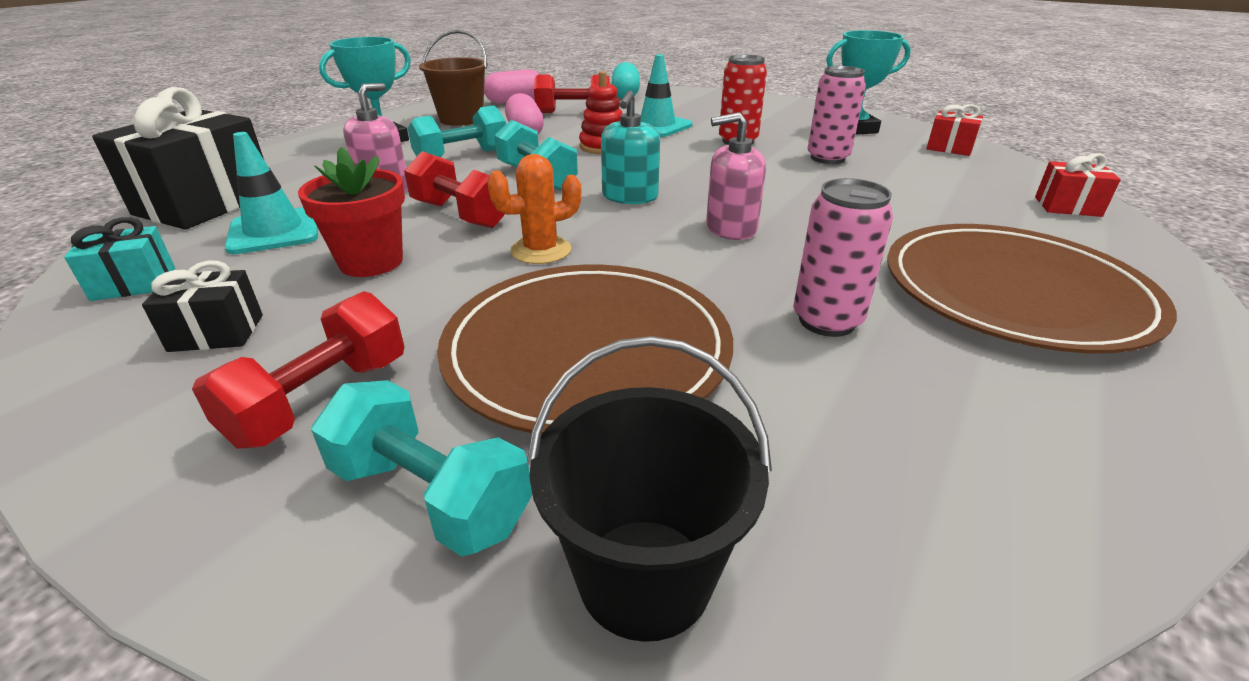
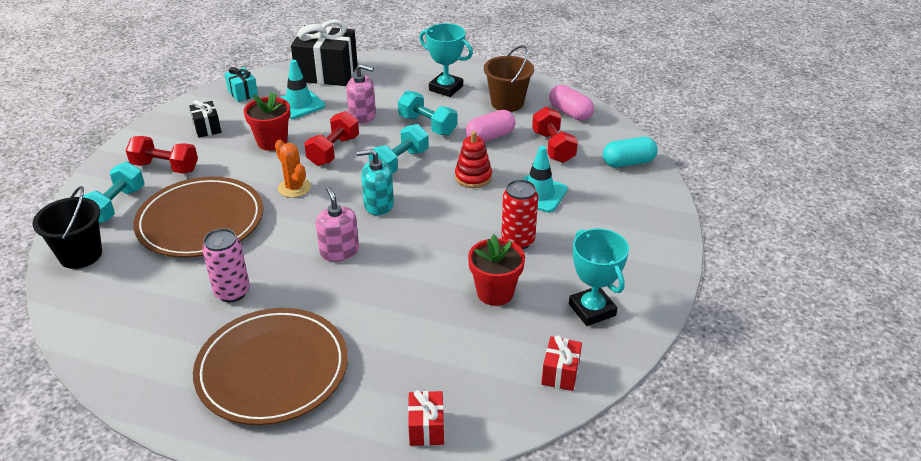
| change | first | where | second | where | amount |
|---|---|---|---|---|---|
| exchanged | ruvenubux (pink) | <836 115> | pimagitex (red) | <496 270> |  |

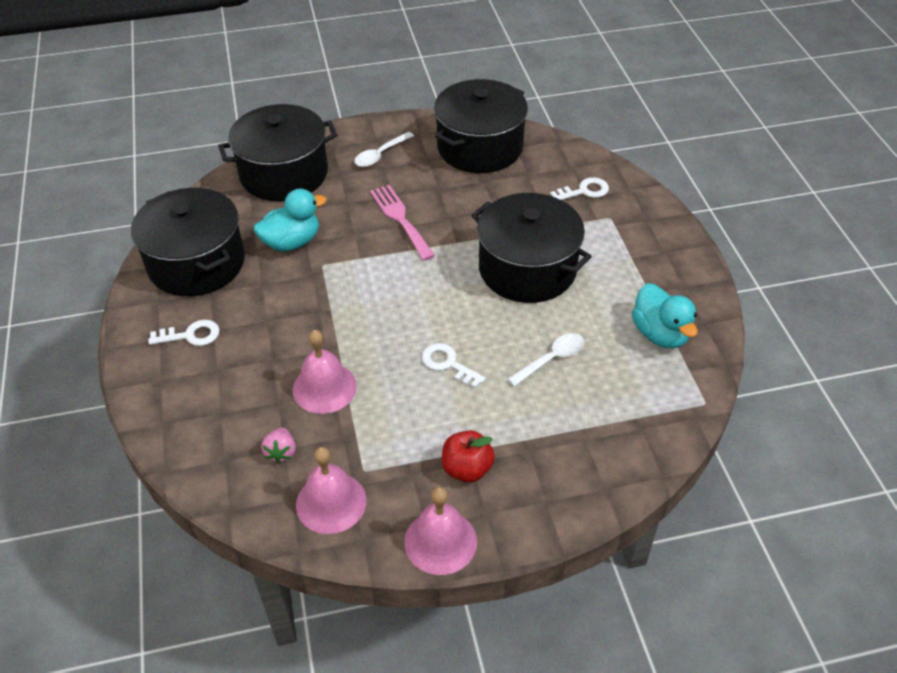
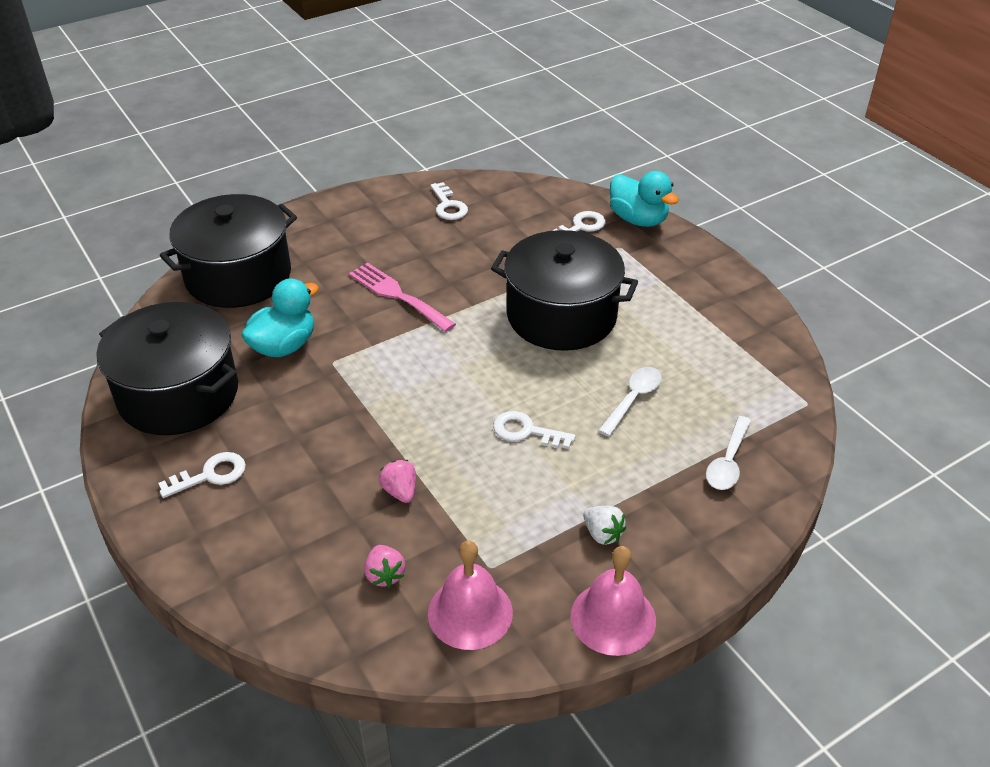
| change | first | where | second | where | amount |
|---|---|---|---|---|---|
| exchanged | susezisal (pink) | <325 372> | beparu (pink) | <397 481> |  |
| exchanged | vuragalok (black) | <481 126> | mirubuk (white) | <449 201> |  |
| exchanged | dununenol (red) | <468 456> | beparu (white) | <604 525> |  |
| relocated | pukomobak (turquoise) | <665 315> |  | <644 199> |  |
| relocated | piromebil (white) | <384 149> |  | <728 453> |  |

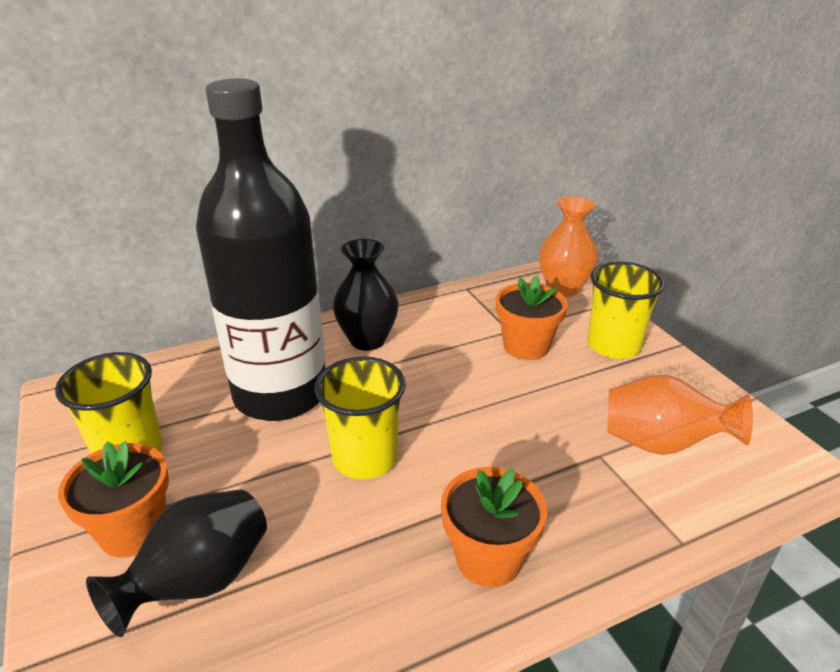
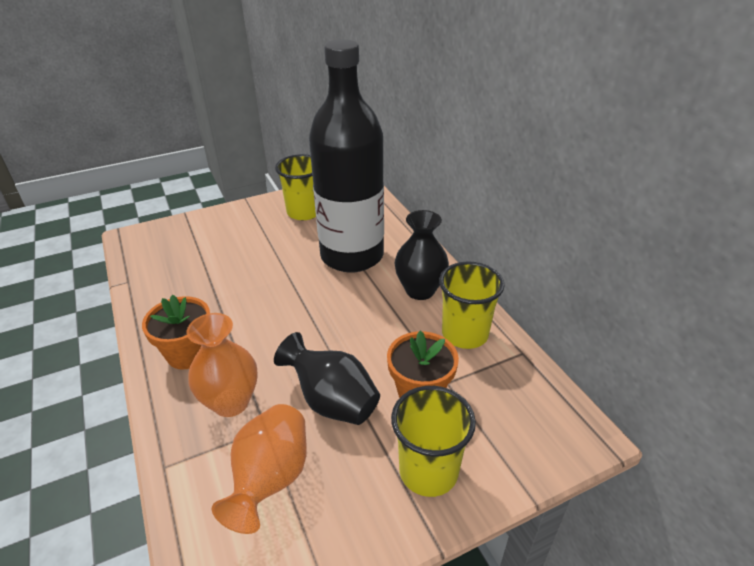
| change | first | where | second | where | amount |
|---|---|---|---|---|---|
| relocated | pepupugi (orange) | <568 246> |  | <222 365> |  |
| relocated | pepupugi (black) | <176 563> |  | <327 378> |  |
| relocated | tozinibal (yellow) | <360 417> |  | <472 305> |  |
| missing | pimagitex (orange) | <113 499> |  |  |  |

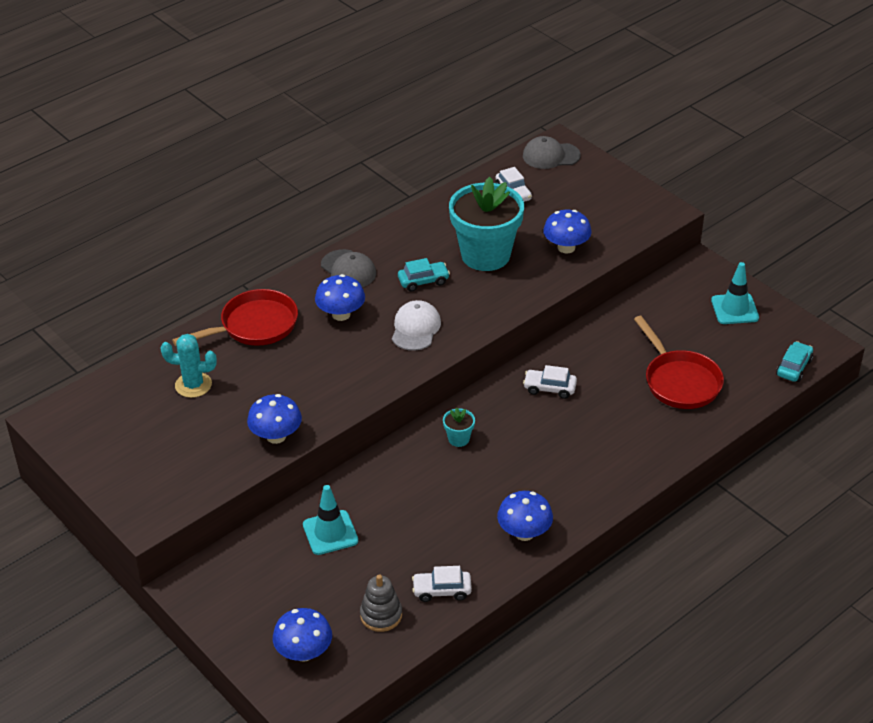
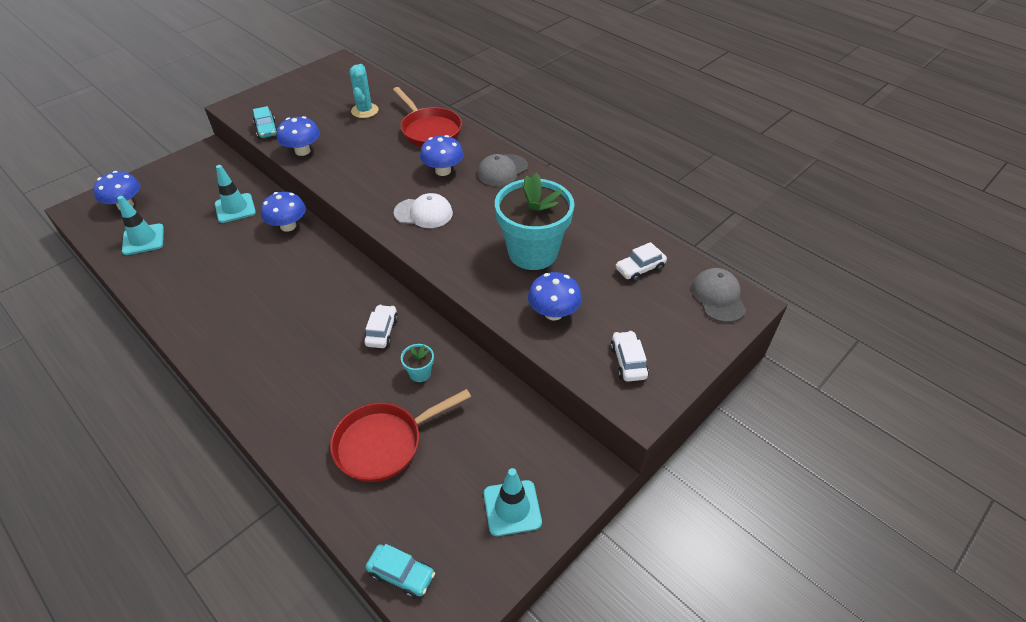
| change | first | where | second | where | amount |
|---|---|---|---|---|---|
| exchanged | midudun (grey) | <381 603> | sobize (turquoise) | <140 225> |  |
| relocated | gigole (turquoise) | <424 274> |  | <265 122> |  |
| relocated | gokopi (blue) | <525 516> |  | <283 212> |  |
| relocated | pimagitex (turquoise) | <459 427> |  | <417 363> |  |
| relocated | gigole (white) | <442 584> |  | <629 356> |  |

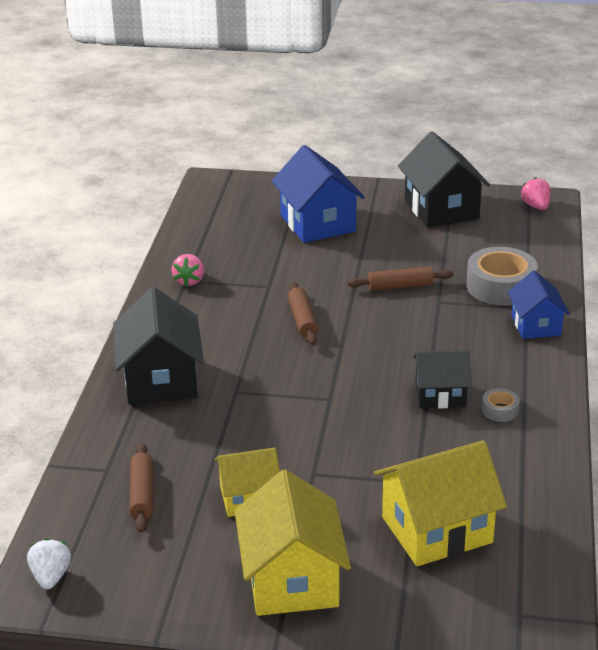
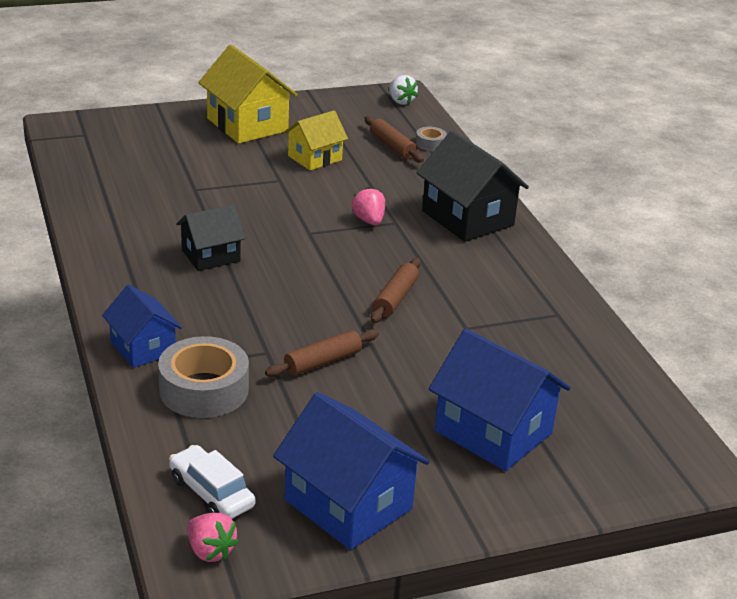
| change | first | where | second | where | amount |
|---|---|---|---|---|---|
| appeared |  |  | gigole (white) | <212 482> |  |
| colour | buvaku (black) | <444 180> | buvaku (blue) | <351 471> |  |
| relocated | beparu (pink) | <187 270> |  | <368 206> |  |
| spun | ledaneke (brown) | <302 313> |  | <396 290> | 60 degrees clockwise |
| relocated | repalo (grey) | <501 405> |  | <431 139> |  |
| missing | buvaku (yellow) | <440 503> |  |  |  |

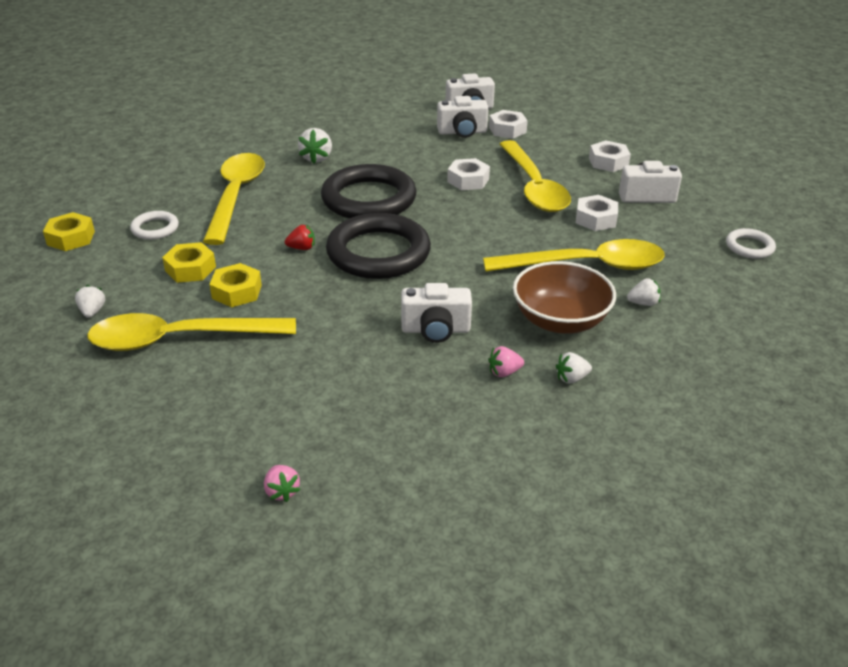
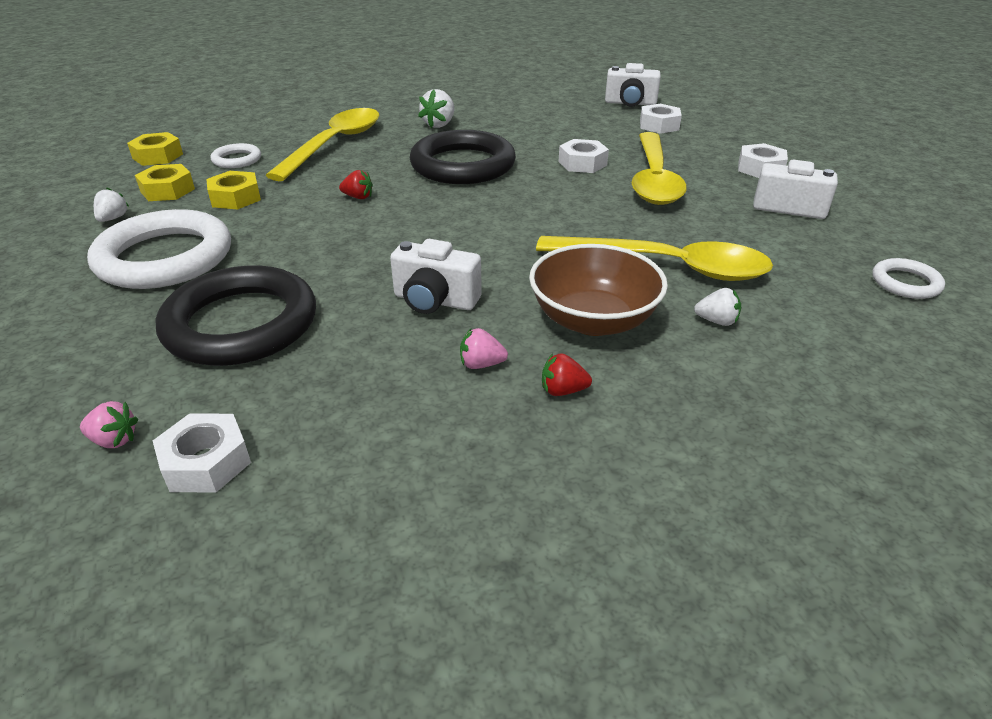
| change | first | where | second | where | amount |
|---|---|---|---|---|---|
| spun | beparu (pink) | <282 483> |  | <109 424> | 75 degrees counterclockwise |
| exchanged | piromebil (yellow) | <191 332> | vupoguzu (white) | <159 249> |  |
| relocated | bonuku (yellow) | <235 285> |  | <165 182> |  |
| relocated | bonuku (white) | <597 213> |  | <202 453> |  |
| relocated | vupoguzu (black) | <378 246> |  | <236 315> |  |
| colour | beparu (white) | <574 368> | beparu (red) | <567 374> |  |
| missing | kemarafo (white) | <463 117> |  |  |  |

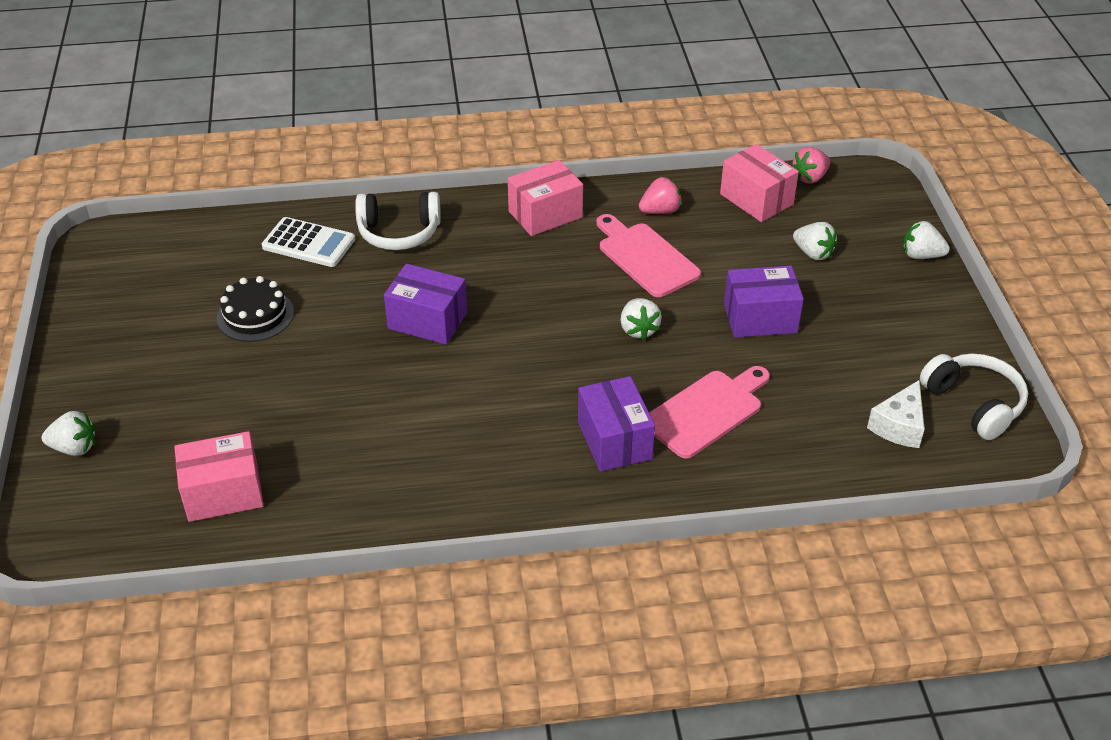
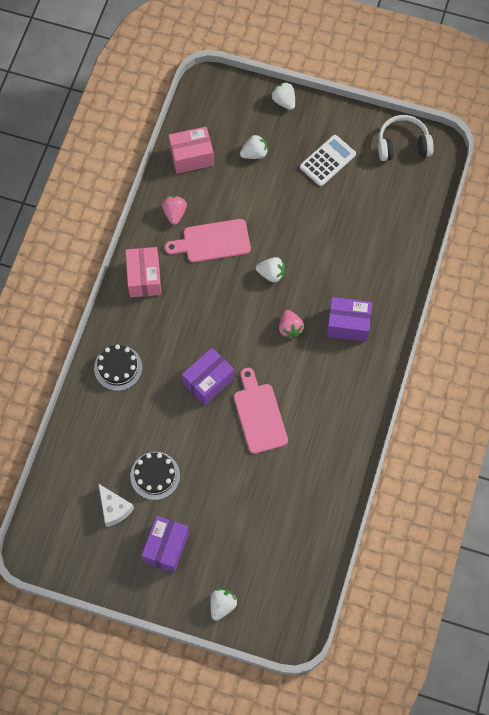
| change | first | where | second | where | amount |
|---|---|---|---|---|---|
| exchanged | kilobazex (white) | <398 221> | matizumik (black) | <118 367> |  |
| relocated | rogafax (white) | <896 414> |  | <116 505> |  |
| relocated | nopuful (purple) | <764 301> |  | <165 544> |  |
| relocated | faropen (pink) | <709 412> |  | <261 411> |  |
| spun | beparu (white) | <926 240> |  | <283 96> | 105 degrees clockwise |
| relocated | beparu (pink) | <810 165> |  | <291 324> |  |
| relocated | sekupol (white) | <308 242> |  | <328 160> |  |
| missing | nopuful (pink) | <219 476> |  |  |  |

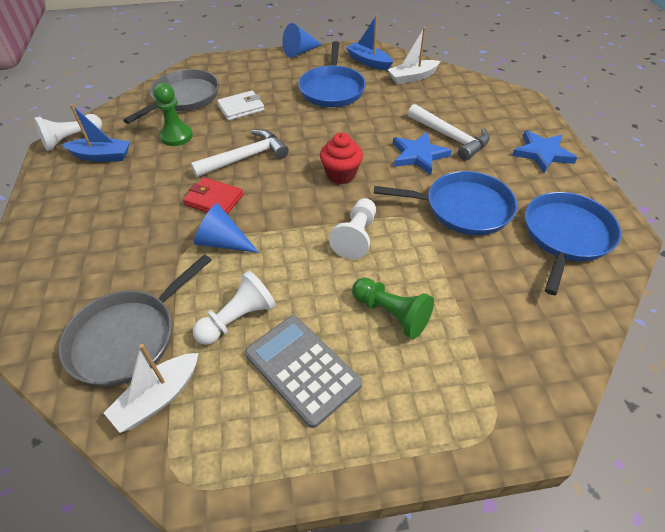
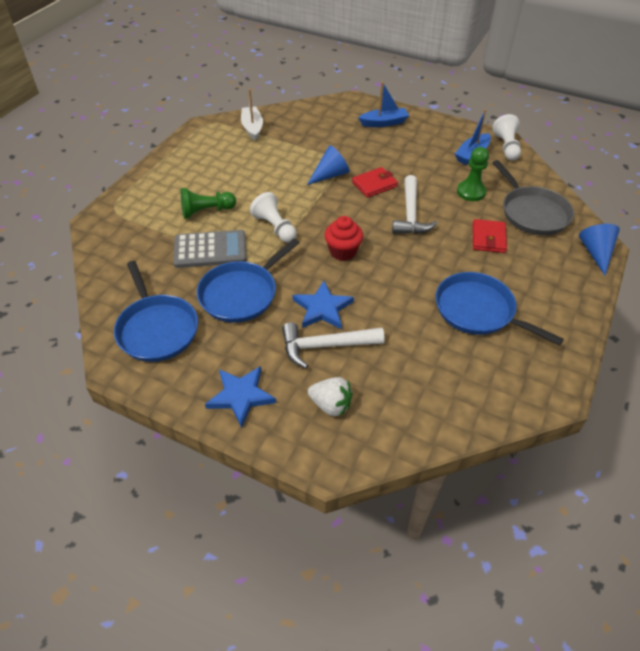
| change | first | where | second | where | amount |
|---|---|---|---|---|---|
| relocated | sekupol (grey) | <303 372> |  | <210 249> |  |
| appeared |  |  | beparu (white) | <330 397> |  |
| relocated | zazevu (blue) | <369 42> |  | <383 104> |  |
| colour | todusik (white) | <240 105> | todusik (red) | <490 236> |  |
| relocated | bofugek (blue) | <302 40> |  | <599 249> |  |
| missing | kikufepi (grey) | <134 320> |  |  |  |
| missing | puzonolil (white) | <234 308> |  |  |  |
| missing | zazevu (white) | <414 55> |  |  |  |

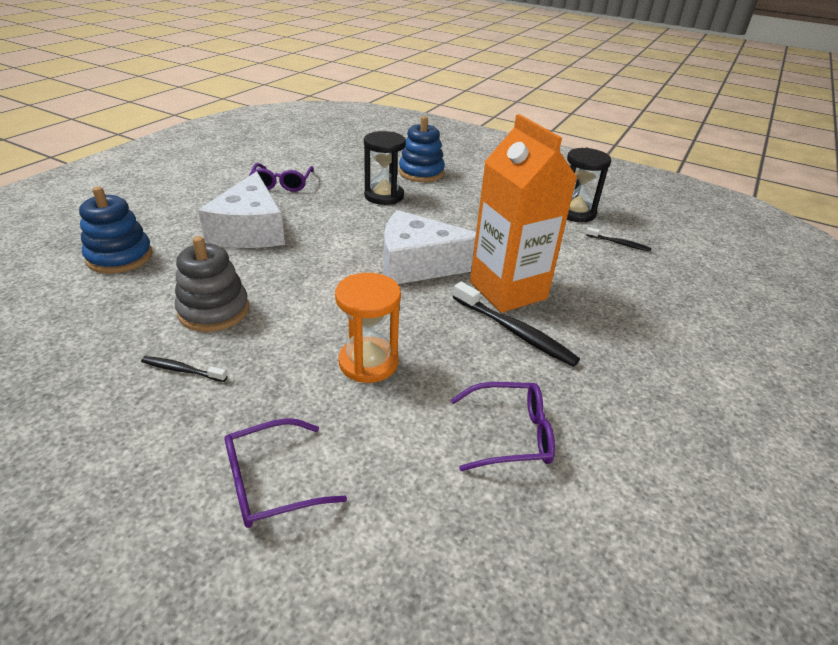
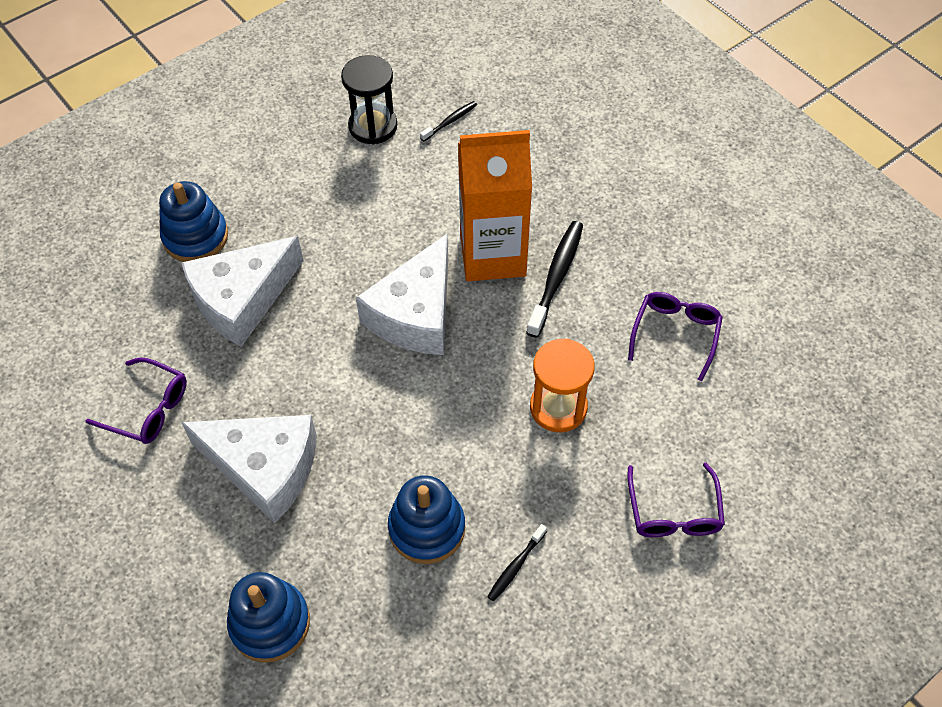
| change | first | where | second | where | amount |
|---|---|---|---|---|---|
| exchanged | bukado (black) | <385 168> | rogafax (white) | <243 291> |  |
| colour | midudun (grey) | <212 284> | midudun (blue) | <426 519> |  |
| spun | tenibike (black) | <516 324> |  | <554 279> | 45 degrees counterclockwise |

